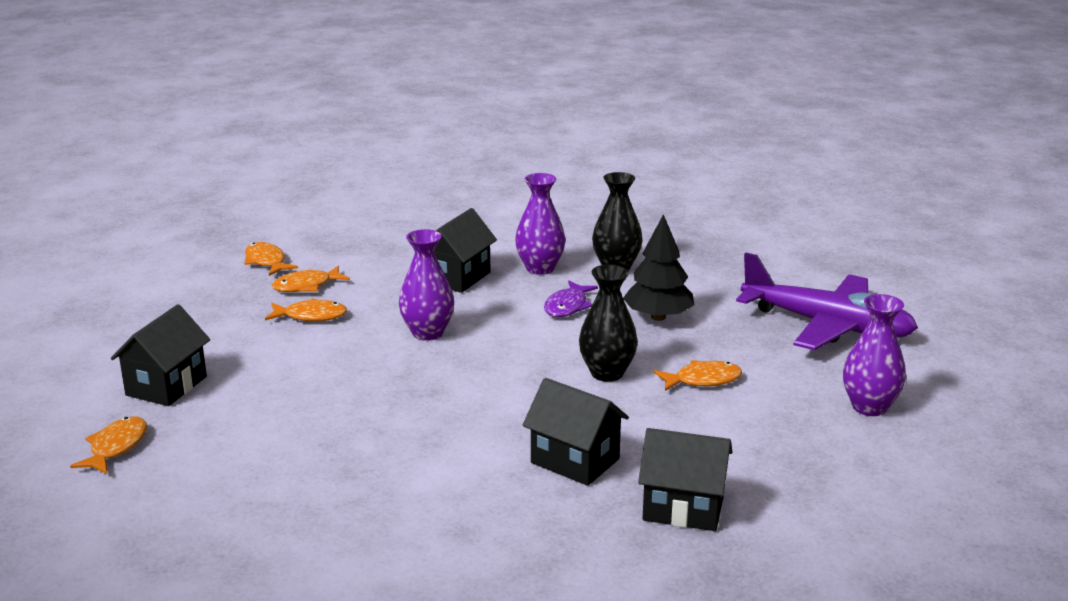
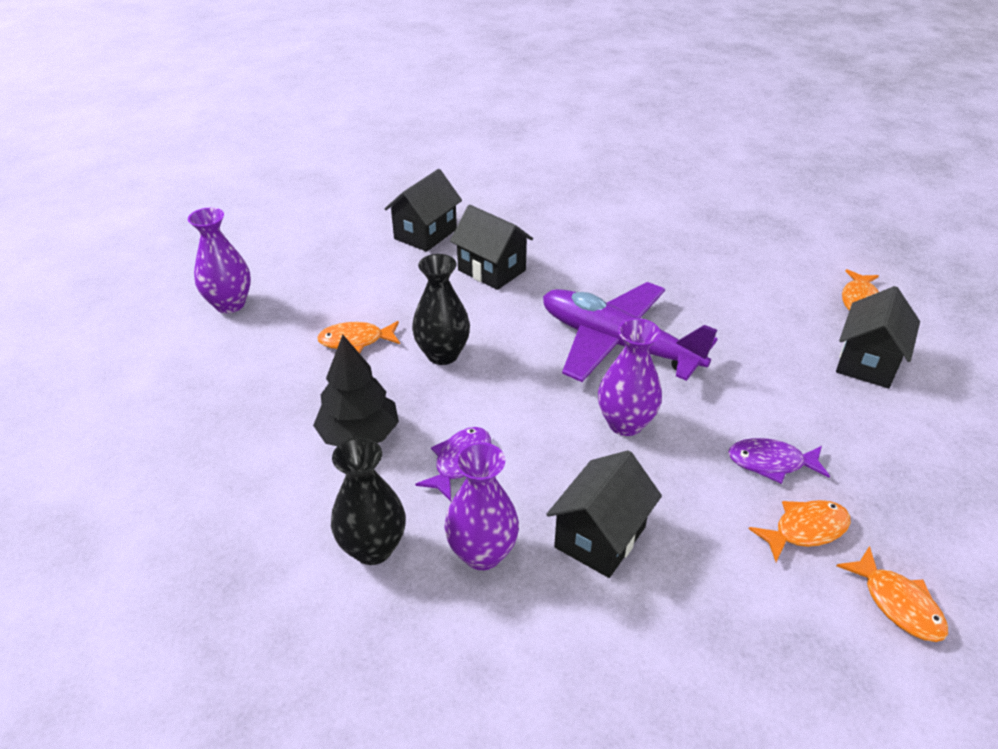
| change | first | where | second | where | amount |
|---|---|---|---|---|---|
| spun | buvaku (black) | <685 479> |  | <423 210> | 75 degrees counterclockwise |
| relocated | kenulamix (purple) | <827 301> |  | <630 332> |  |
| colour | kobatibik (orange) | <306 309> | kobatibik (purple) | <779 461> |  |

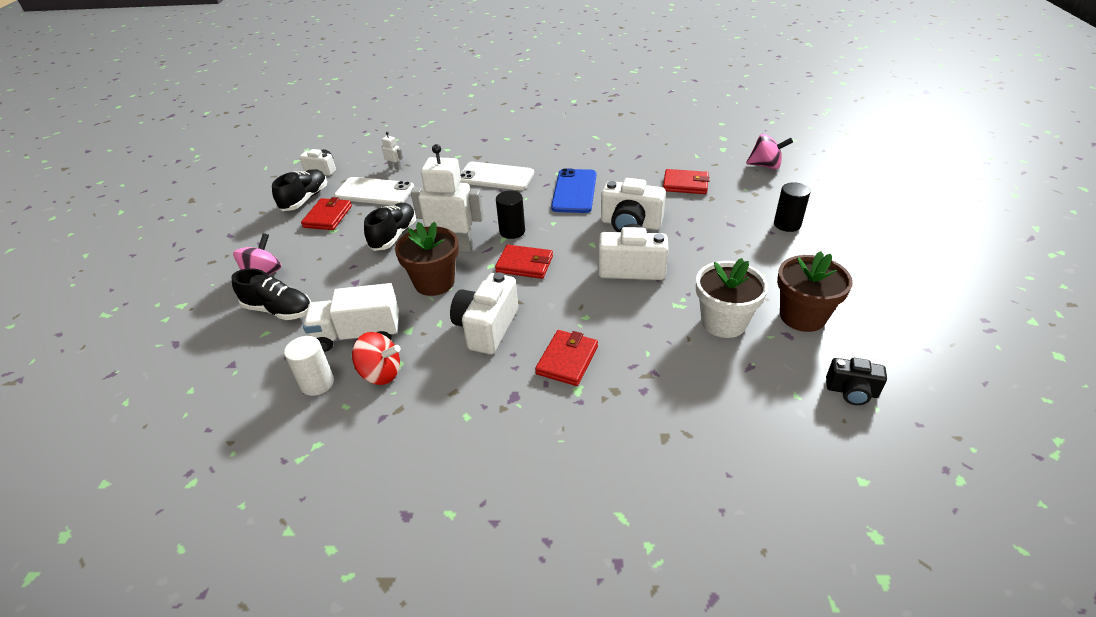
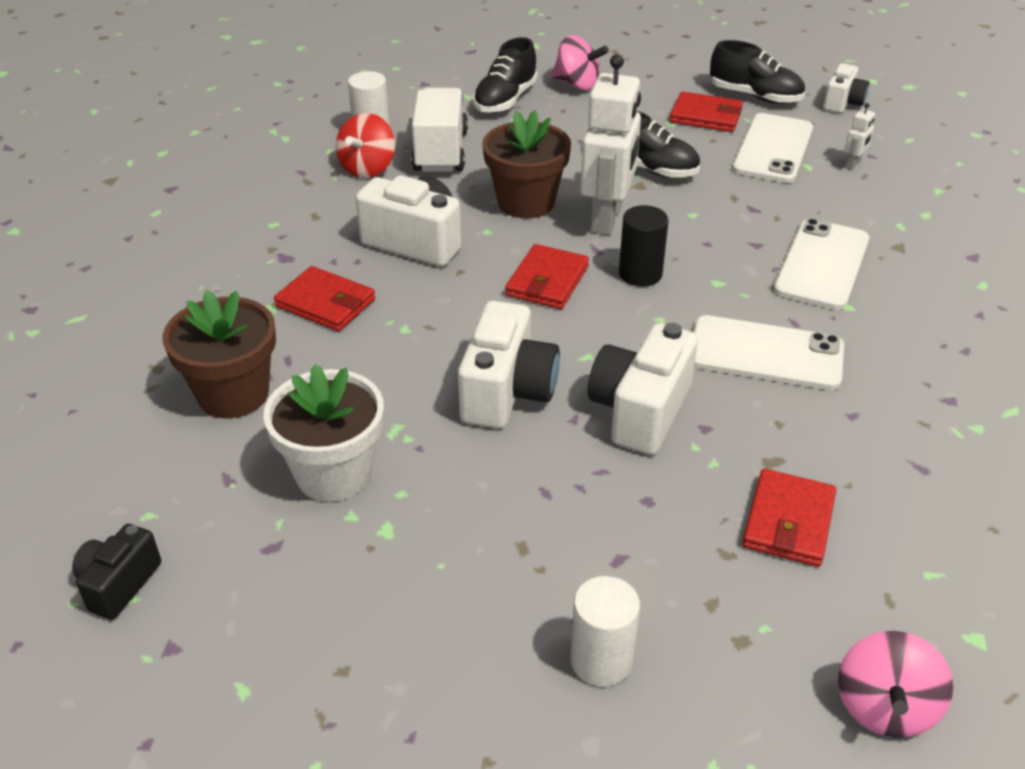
| change | first | where | second | where | amount |
|---|---|---|---|---|---|
| relocated | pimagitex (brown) | <815 291> |  | <219 354> |  |
| colour | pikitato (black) | <792 207> | pikitato (white) | <605 631> |  |
| colour | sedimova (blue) | <573 190> | sedimova (white) | <768 352> |  |

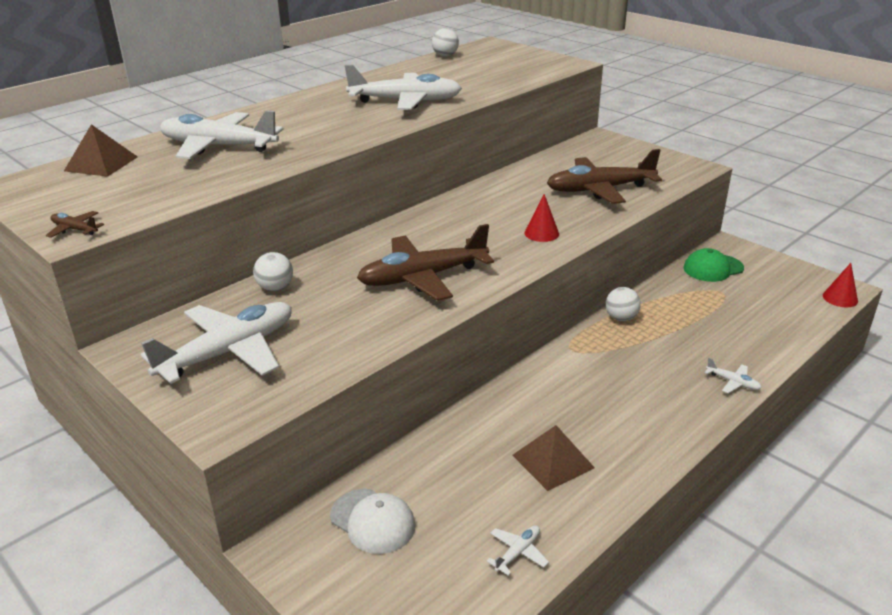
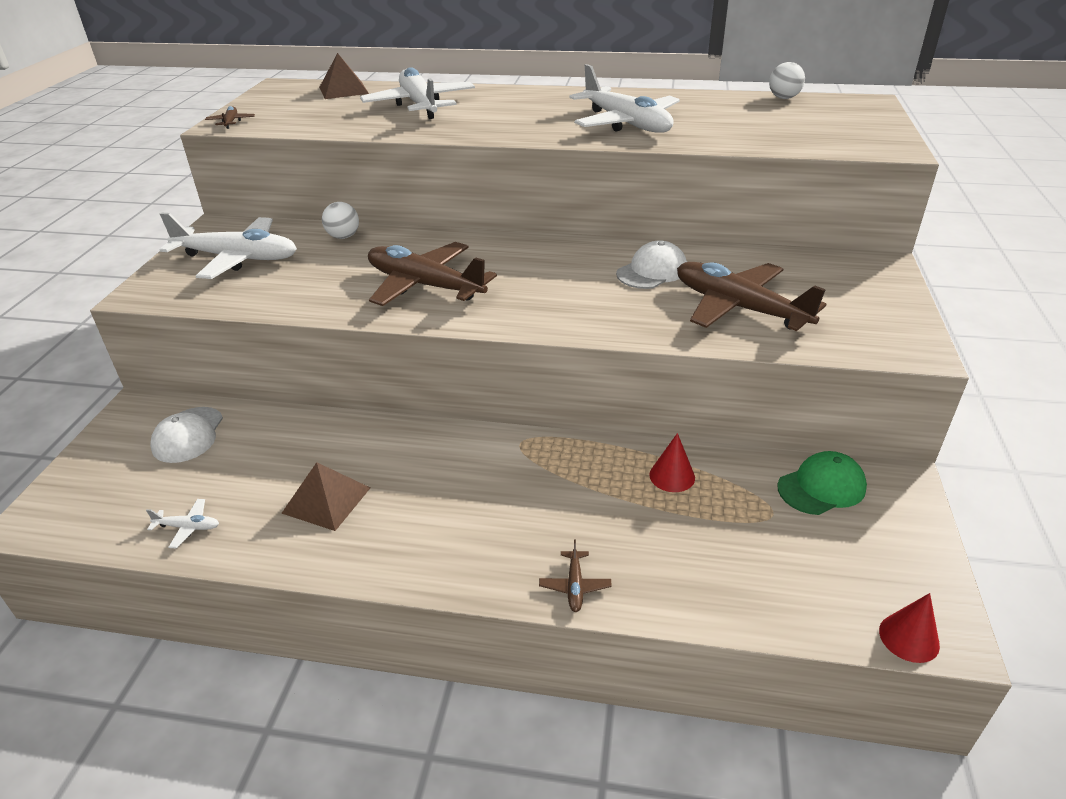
| change | first | where | second | where | amount |
|---|---|---|---|---|---|
| colour | kenulamix (white) | <733 375> | kenulamix (brown) | <575 575> |  |
| appeared |  |  | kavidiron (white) | <651 264> |  |
| relocated | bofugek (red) | <541 218> |  | <672 462> |  |
| spun | kavidiron (green) | <714 265> |  | <822 483> | 120 degrees clockwise |
| missing | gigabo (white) | <623 304> |  |  |  |

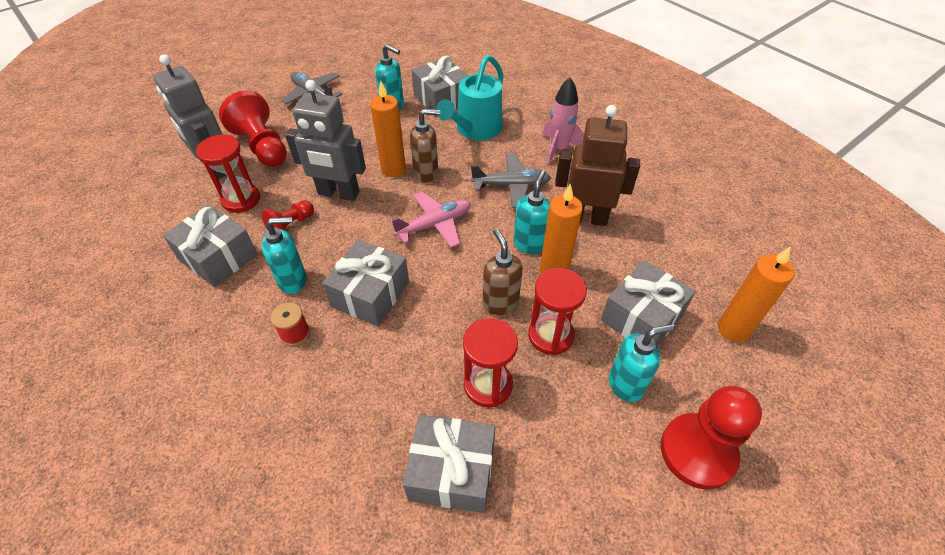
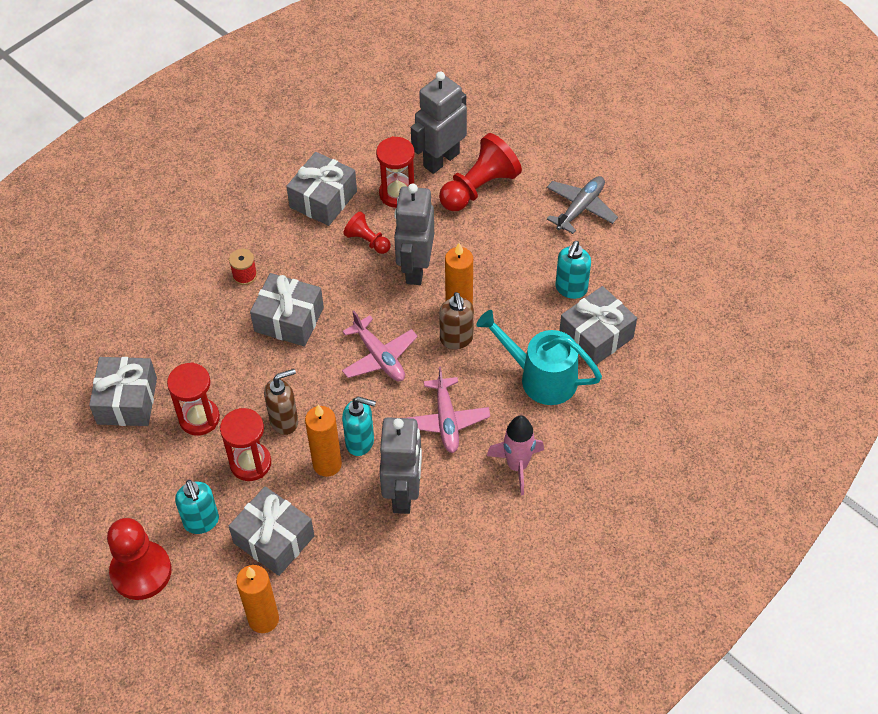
| change | first | where | second | where | amount |
|---|---|---|---|---|---|
| colour | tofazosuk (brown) | <597 165> | tofazosuk (grey) | <400 465> |  |
| colour | kenulamix (grey) | <511 181> | kenulamix (pink) | <449 410> |  |
| missing | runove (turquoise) | <284 255> |  |  |  |

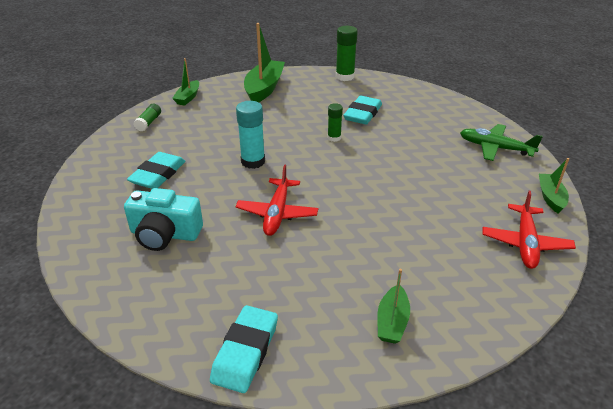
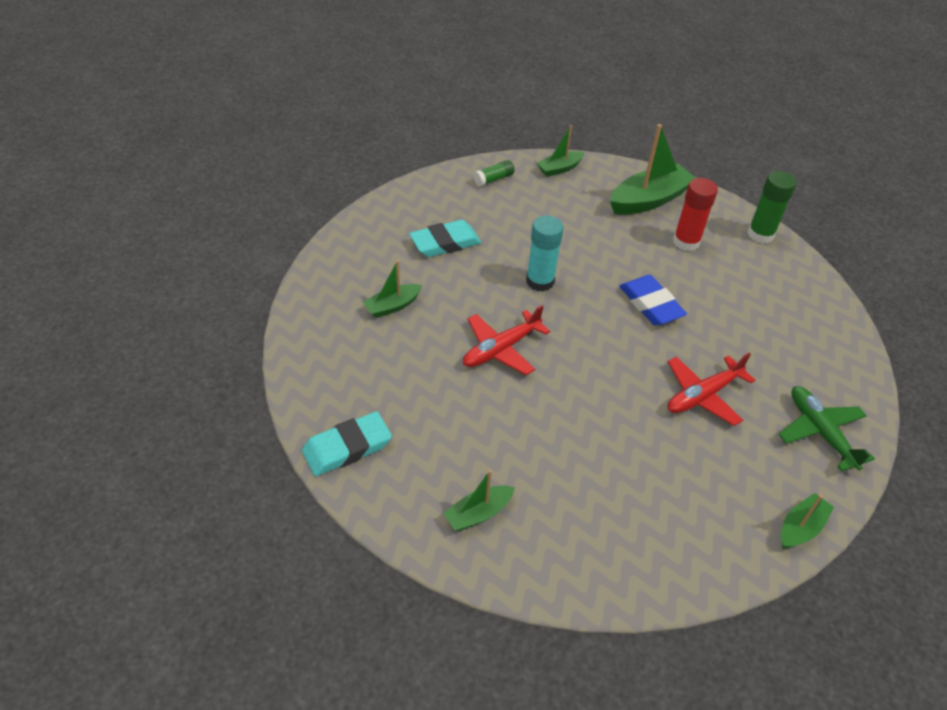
| change | first | where | second | where | amount |
|---|---|---|---|---|---|
| exchanged | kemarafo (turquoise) | <163 219> | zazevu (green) | <393 289> |  |
| exchanged | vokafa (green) | <335 122> | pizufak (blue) | <653 300> |  |
| relocated | kenulamix (red) | <529 230> |  | <711 389> |  |
| appeared |  |  | vokafa (red) | <695 214> |  |
| missing | pizufak (turquoise) | <363 110> |  |  |  |

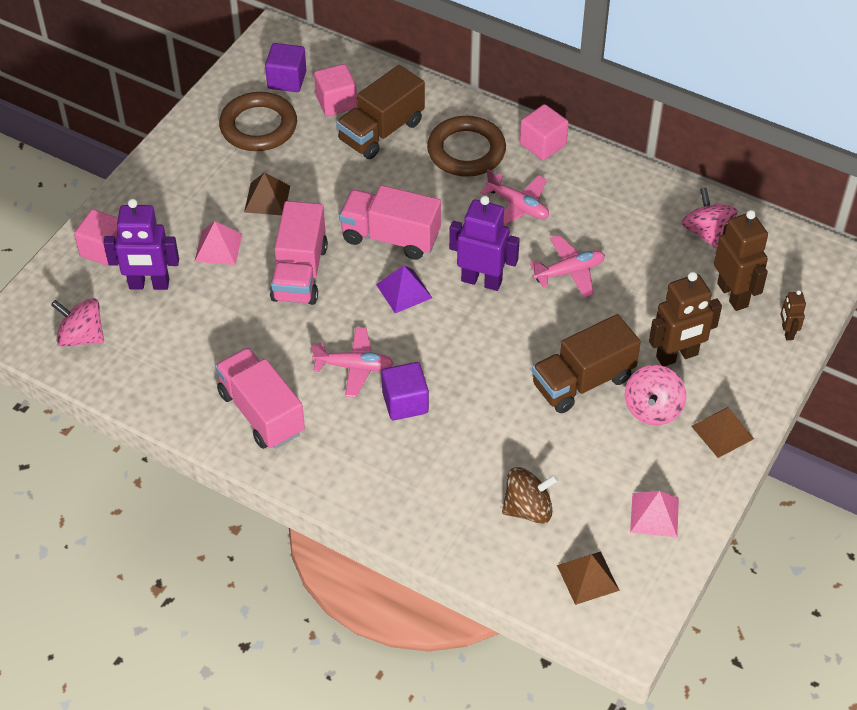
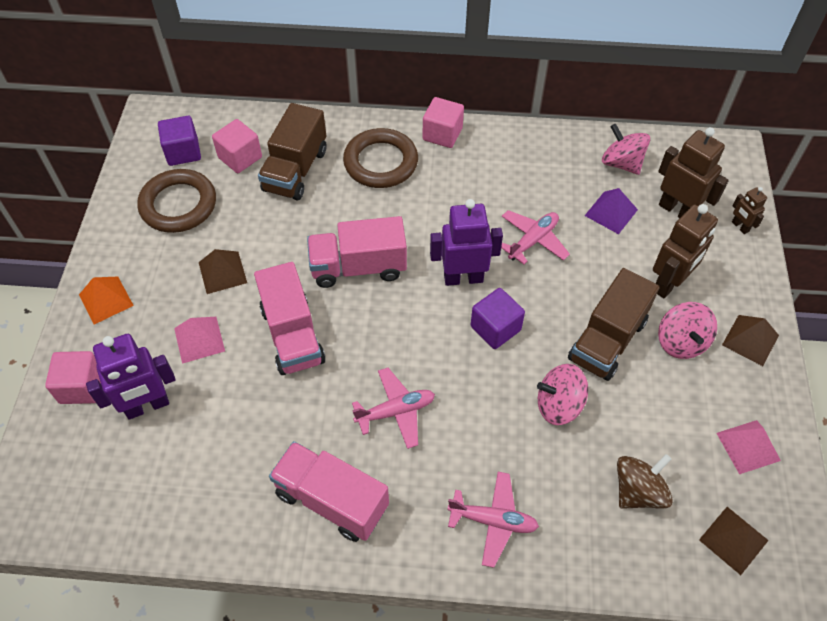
| change | first | where | second | where | amount |
|---|---|---|---|---|---|
| appeared |  |  | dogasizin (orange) | <106 300> |  |
| relocated | kenulamix (pink) | <514 197> |  | <493 520> |  |
| relocated | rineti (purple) | <405 391> |  | <498 318> |  |
| relocated | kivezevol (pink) | <77 322> |  | <562 394> |  |
| relocated | dogasizin (purple) | <404 289> |  | <611 211> |  |

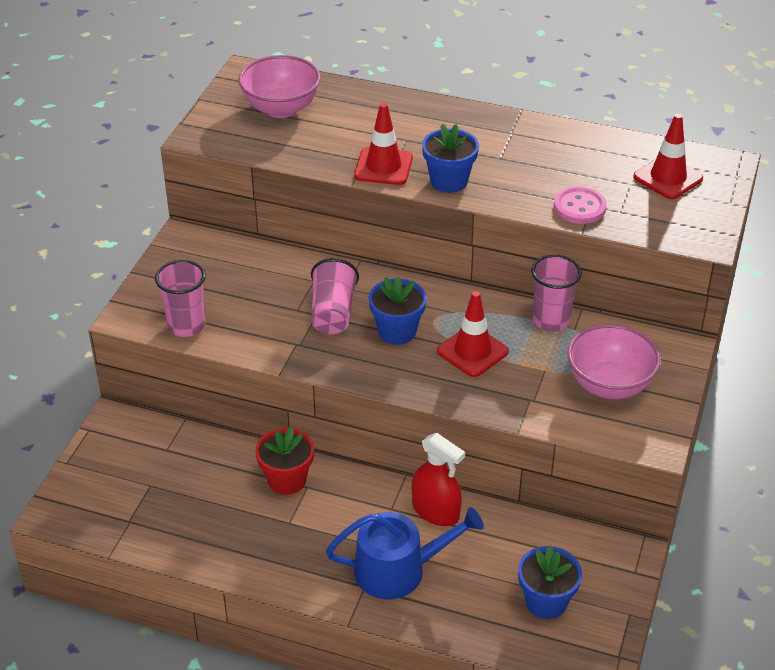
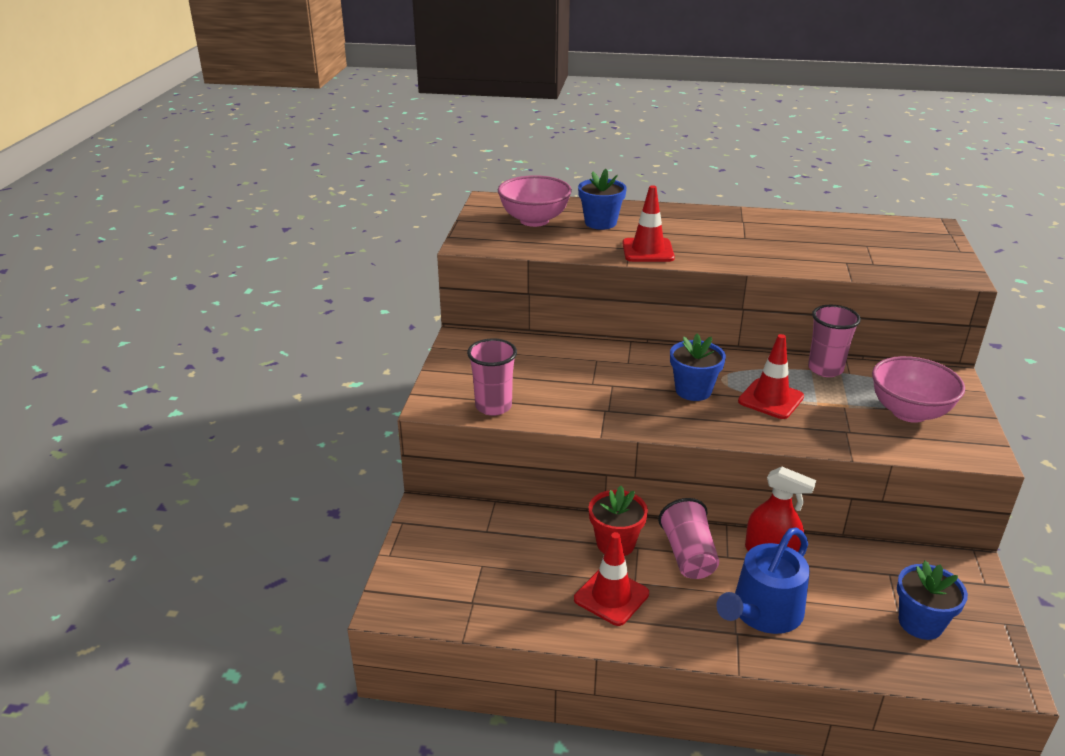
| change | first | where | second | where | amount |
|---|---|---|---|---|---|
| relocated | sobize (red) | <668 156> |  | <611 579> |  |
| relocated | pimagitex (blue) | <450 158> |  | <602 199> |  |
| relocated | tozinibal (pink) | <335 296> |  | <688 538> |  |
| spun | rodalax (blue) | <405 553> |  | <763 580> | 150 degrees clockwise |
| missing | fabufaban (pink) | <580 205> |  |  |  |

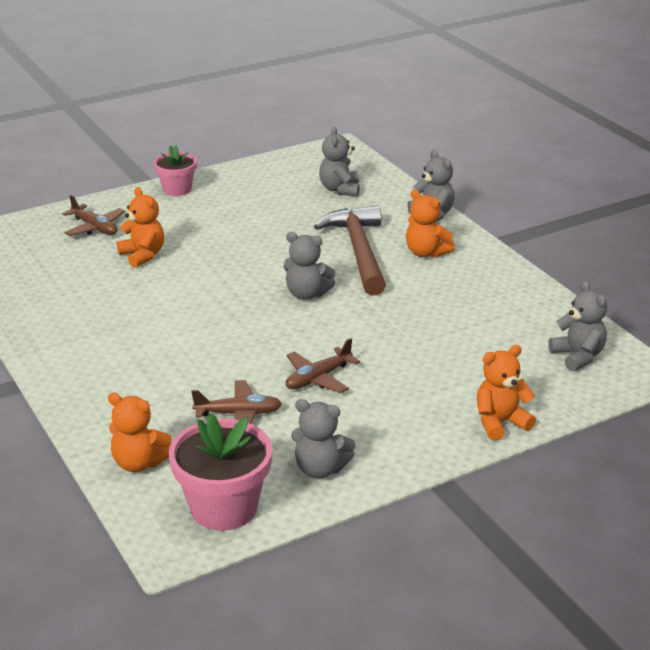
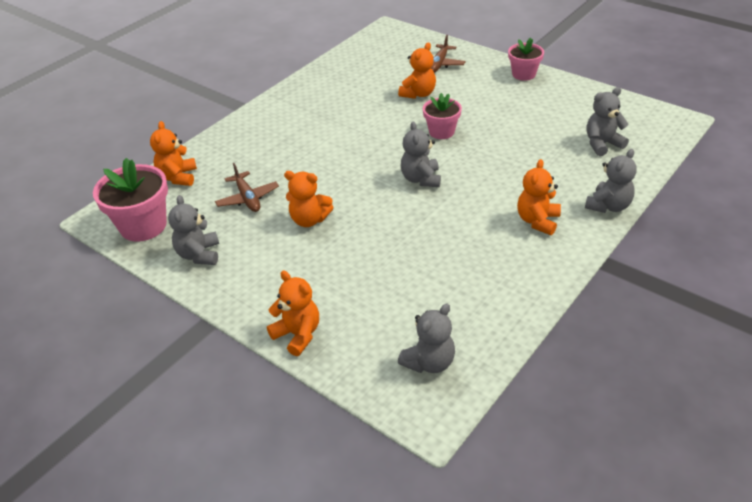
| change | first | where | second | where | amount |
|---|---|---|---|---|---|
| exchanged | kenulamix (brown) | <323 365> | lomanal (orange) | <309 199> |  |
| appeared |  |  | pimagitex (pink) | <442 116> |  |
| missing | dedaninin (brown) | <350 250> |  |  |  |

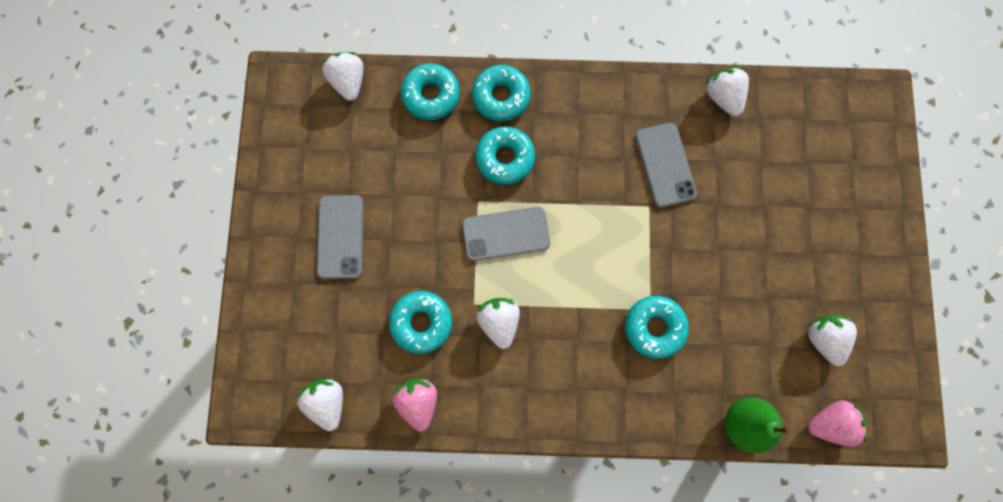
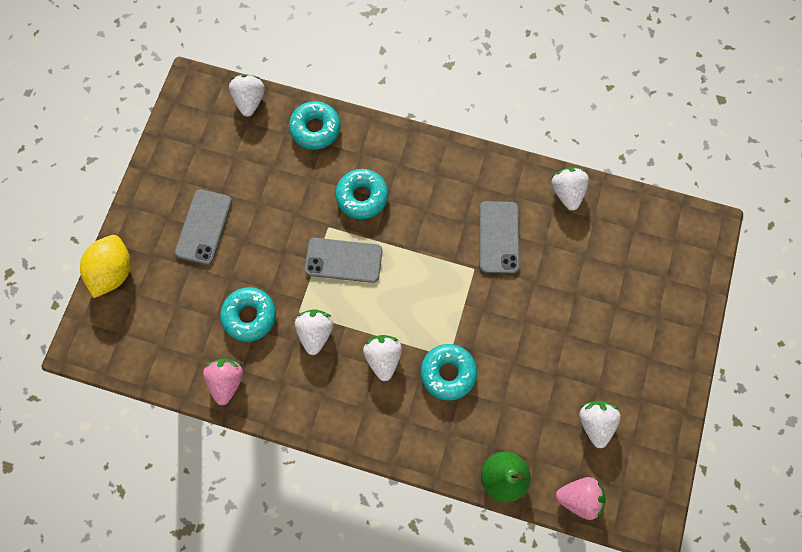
| change | first | where | second | where | amount |
|---|---|---|---|---|---|
| appeared |  |  | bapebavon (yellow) | <105 266> |  |
| relocated | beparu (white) | <319 404> |  | <382 358> |  |
| missing | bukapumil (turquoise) | <501 93> |  |  |  |

